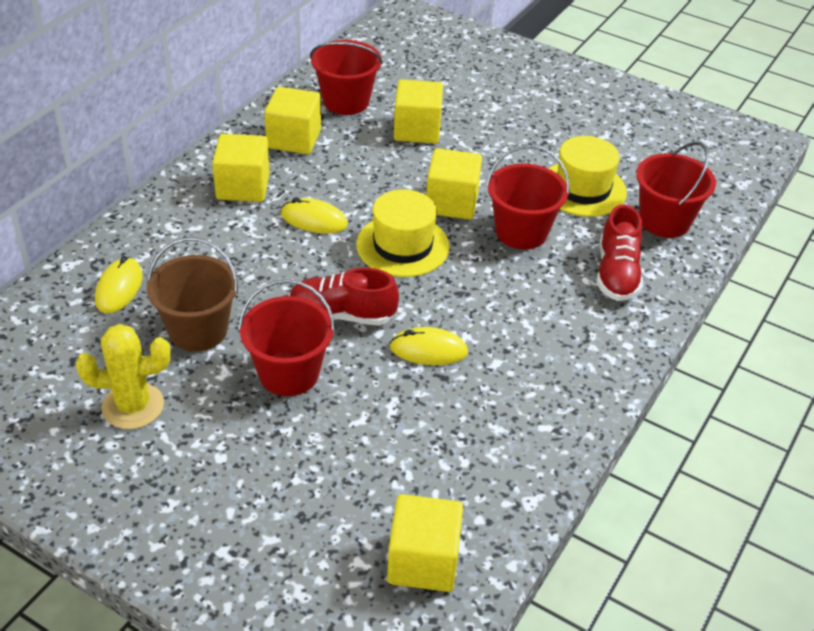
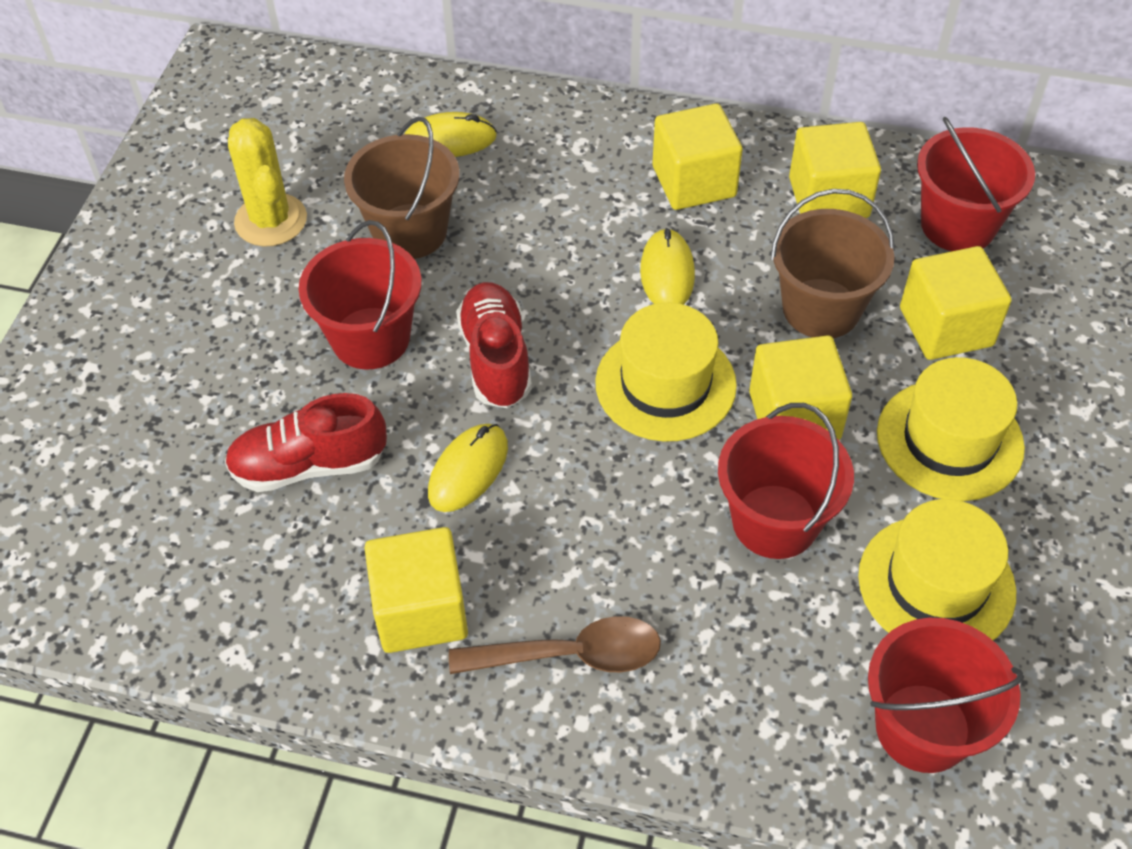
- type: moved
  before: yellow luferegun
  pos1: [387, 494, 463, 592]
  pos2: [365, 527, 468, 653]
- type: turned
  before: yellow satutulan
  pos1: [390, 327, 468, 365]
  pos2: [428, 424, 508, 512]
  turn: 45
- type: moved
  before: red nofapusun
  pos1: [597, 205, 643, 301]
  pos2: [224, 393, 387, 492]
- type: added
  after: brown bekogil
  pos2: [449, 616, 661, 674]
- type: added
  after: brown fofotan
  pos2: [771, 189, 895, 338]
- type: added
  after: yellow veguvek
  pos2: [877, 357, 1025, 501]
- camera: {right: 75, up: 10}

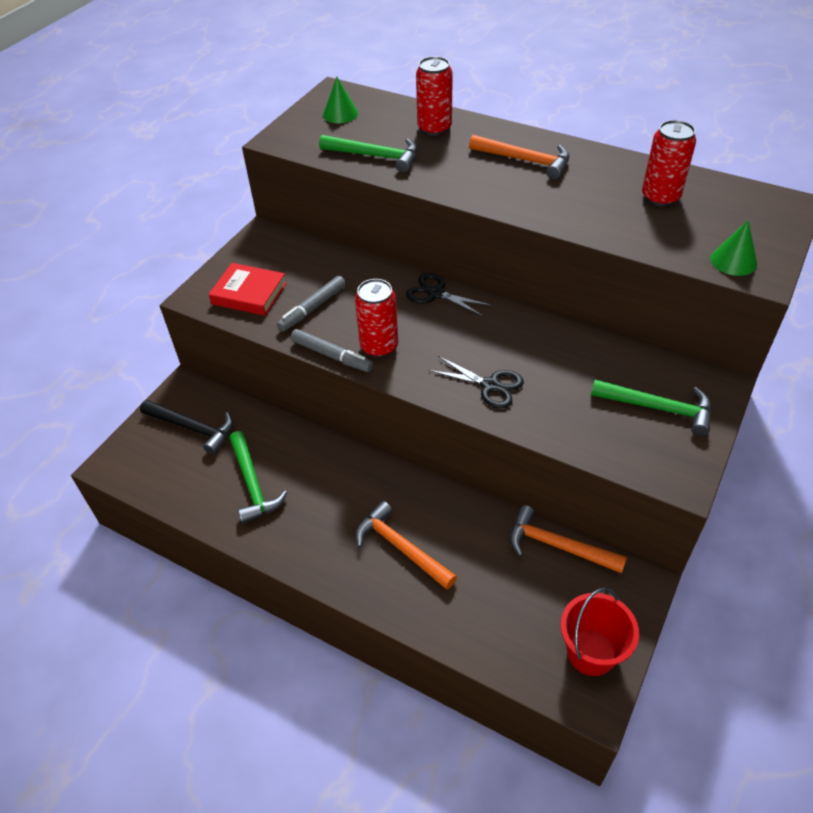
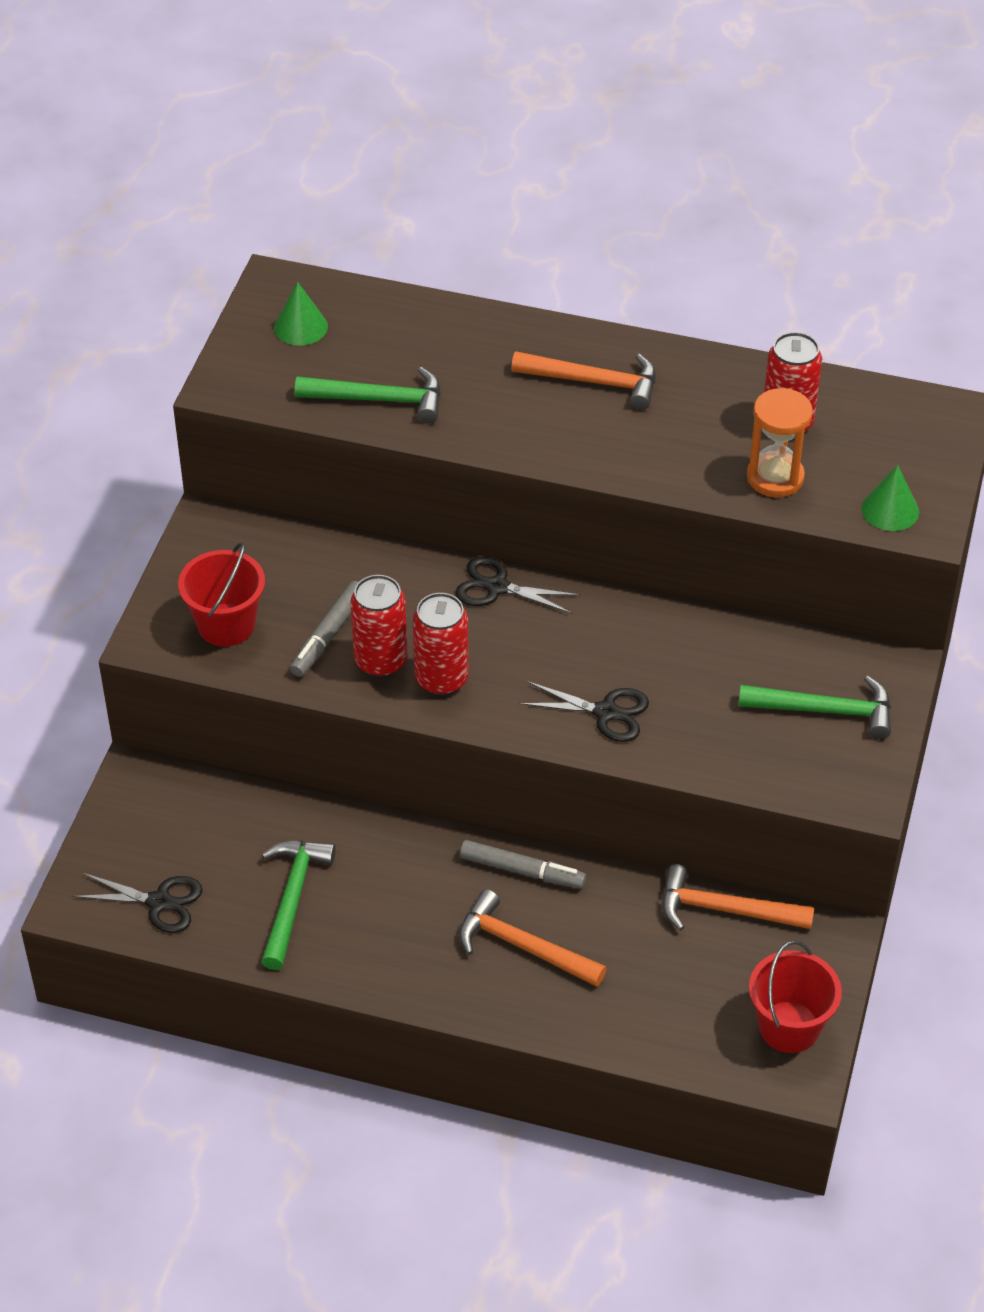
- type: removed
  before: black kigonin
  pos1: [140, 400, 233, 455]
- type: replaced
  before: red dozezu
  after: red fofotan
  pos1: [208, 263, 287, 316]
  pos2: [178, 542, 265, 647]
- type: turned
  before: green kigonin
  pos1: [229, 431, 287, 524]
  pos2: [261, 840, 336, 970]
  turn: -135
- type: moved
  before: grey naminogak
  pos1: [291, 329, 373, 372]
  pos2: [460, 840, 586, 889]
- type: moved
  before: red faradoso
  pos1: [416, 56, 453, 136]
  pos2: [350, 575, 408, 677]
- type: added
  after: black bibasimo
  pos2: [73, 873, 203, 933]
- type: added
  after: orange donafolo
  pos2: [747, 388, 813, 497]
- camera: {right: -15, up: 0}

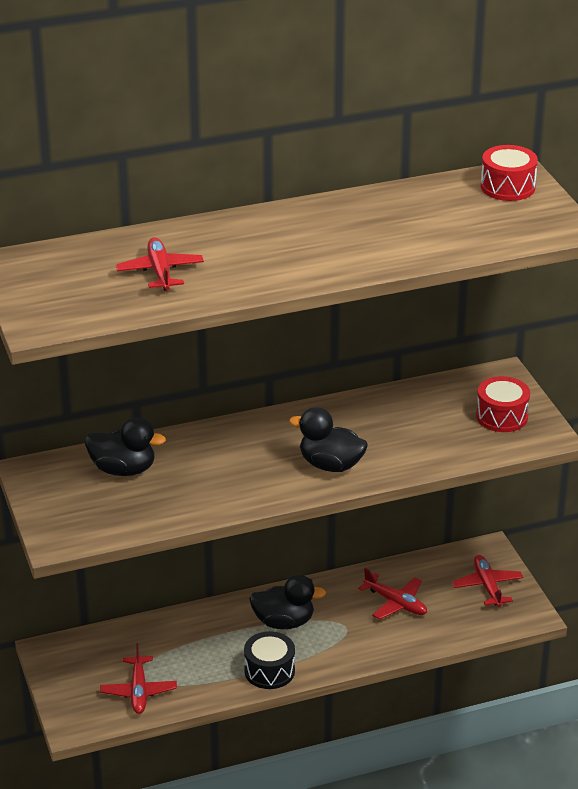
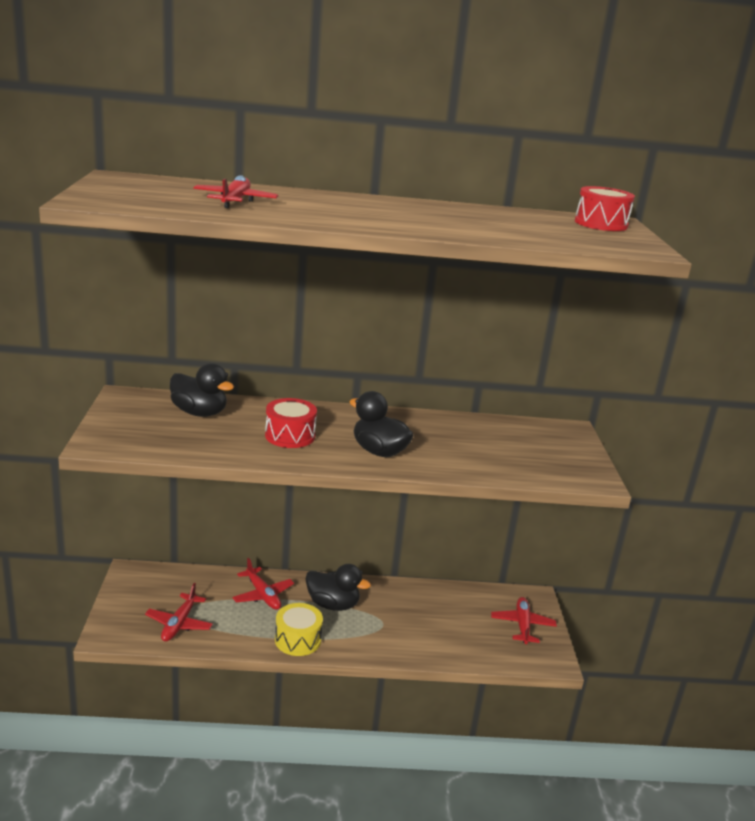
- type: recoloured
  before: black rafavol
  after: yellow rafavol
  pos1: [244, 631, 295, 689]
  pos2: [275, 603, 323, 656]
- type: moved
  before: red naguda
  pos1: [358, 568, 427, 620]
  pos2: [232, 558, 294, 610]
- type: moved
  before: red rafavol
  pos1: [476, 376, 530, 432]
  pos2: [265, 398, 317, 448]
- camera: {right: 15, up: -10}

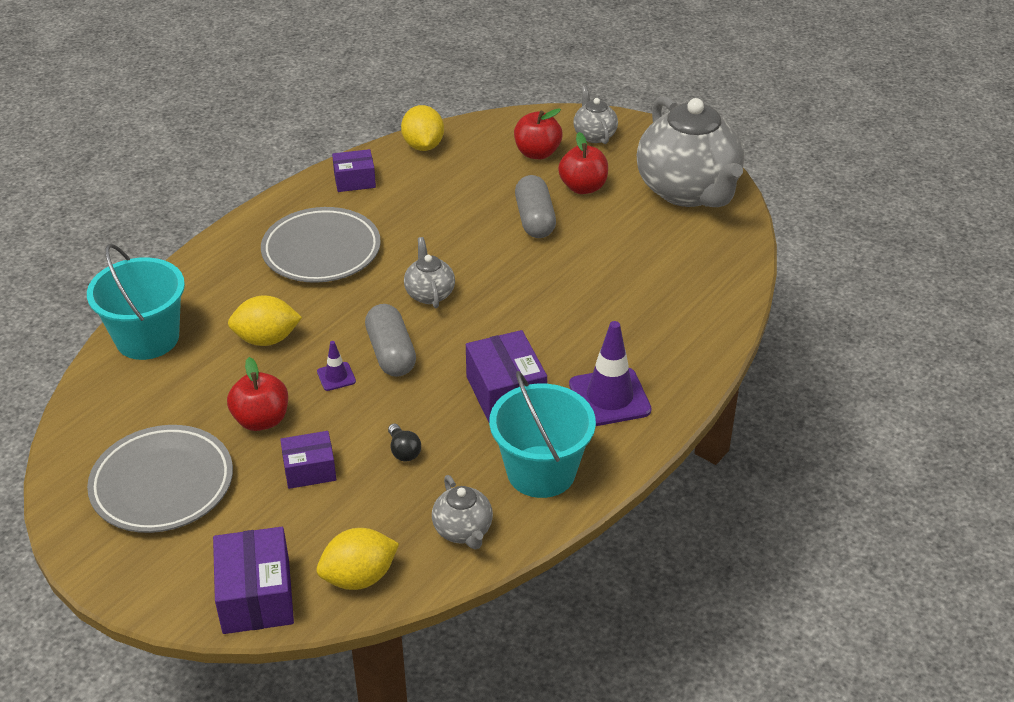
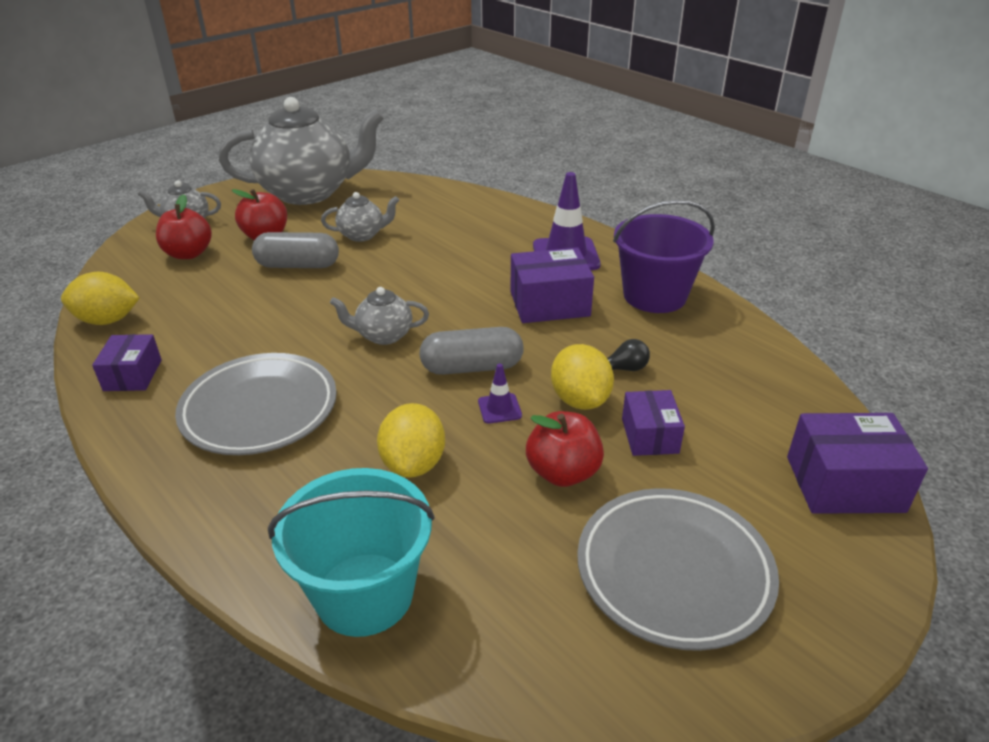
- type: moved
  before: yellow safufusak
  pos1: [317, 528, 399, 590]
  pos2: [551, 344, 614, 410]
- type: moved
  before: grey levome
  pos1: [432, 475, 493, 549]
  pos2: [321, 192, 399, 242]
- type: recoloured
  before: turquoise fofotan
  after: purple fofotan
  pos1: [489, 371, 596, 498]
  pos2: [613, 200, 715, 313]
- camera: {right: -80, up: -5}

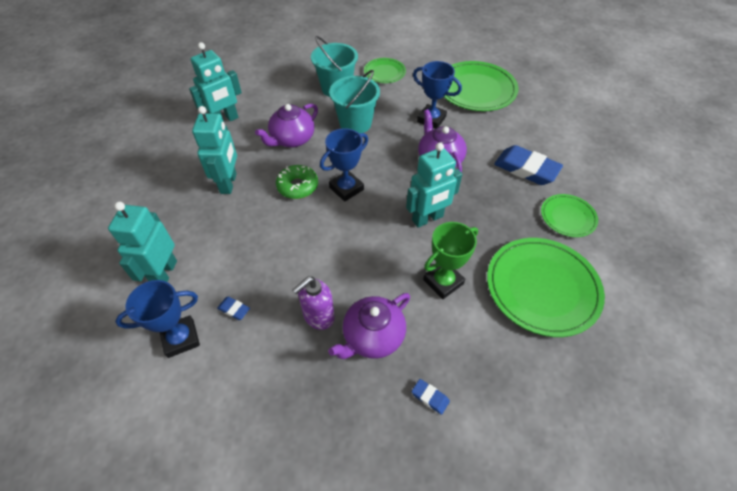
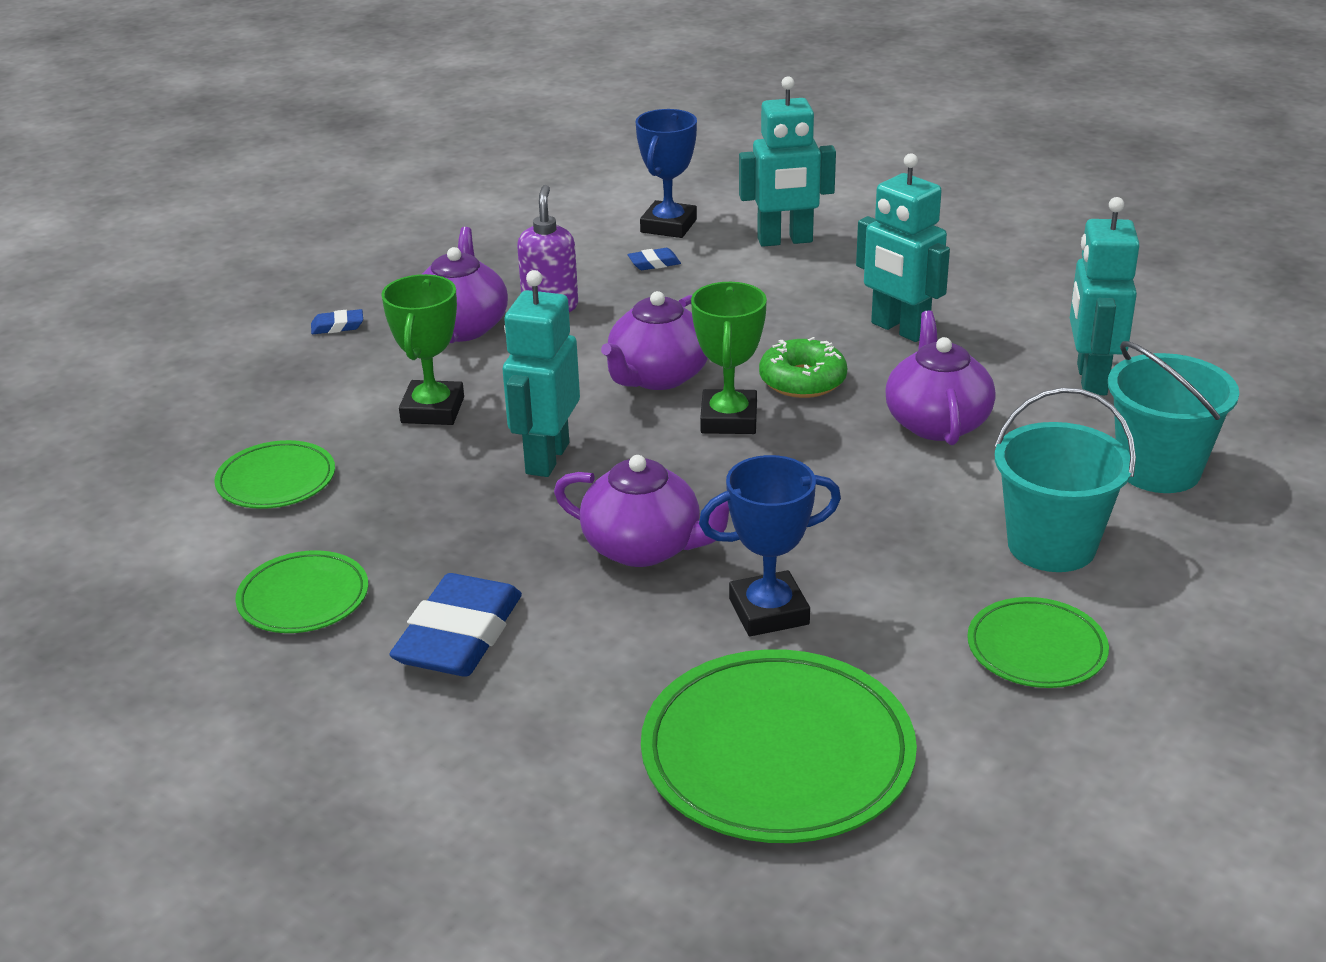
- type: turned
  before: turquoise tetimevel
  pos1: [108, 202, 177, 282]
  pos2: [739, 76, 836, 247]
  turn: 120
- type: recoloured
  before: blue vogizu
  after: green vogizu
  pos1: [320, 128, 368, 202]
  pos2: [691, 282, 767, 434]
- type: moved
  before: turquoise fofotan
  pos1: [329, 70, 380, 133]
  pos2: [1108, 341, 1239, 493]
- type: resized
  before: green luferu
  pos1: [487, 238, 605, 337]
  pos2: [214, 440, 335, 509]
  scale: 0.54
- type: turned
  before: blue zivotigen
  pos1: [494, 145, 563, 185]
  pos2: [389, 573, 522, 677]
  turn: -60
- type: added
  after: purple levome
  pos2: [601, 291, 708, 390]
- camera: {right: 135, up: -20}

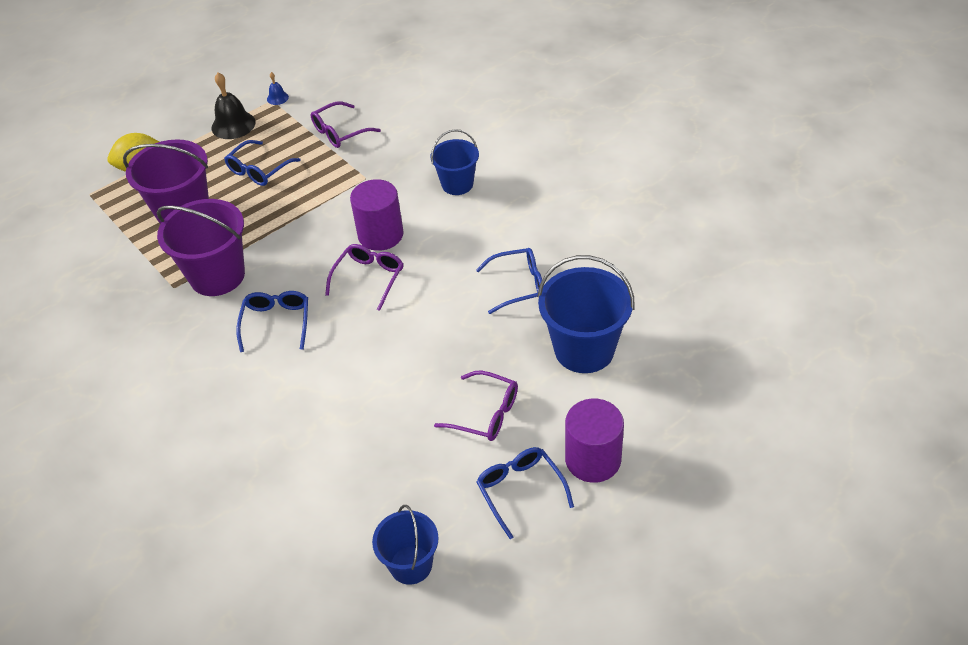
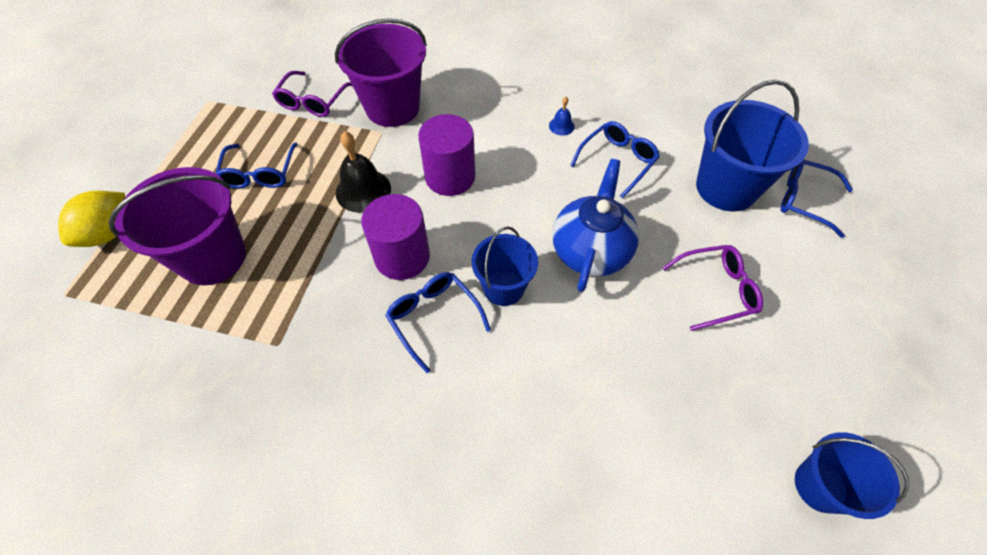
- type: moved
  before: purple fofotan
  pos1: [157, 199, 245, 296]
  pos2: [335, 18, 427, 127]
- type: moved
  before: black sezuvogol
  pos1: [211, 72, 255, 139]
  pos2: [336, 131, 391, 213]
- type: moved
  before: blue sezuvogol
  pos1: [267, 72, 289, 105]
  pos2: [549, 97, 575, 136]
- type: removed
  before: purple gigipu
  pos1: [325, 244, 403, 311]
- type: moved
  before: blue fofotan
  pos1: [430, 129, 479, 195]
  pos2: [472, 226, 538, 306]
- type: moved
  before: blue gigipu
  pos1: [476, 447, 574, 539]
  pos2: [781, 159, 853, 238]
- type: moved
  before: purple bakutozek
  pos1: [565, 399, 624, 483]
  pos2: [361, 194, 430, 280]
- type: added
  after: blue levome
  pos2: [552, 159, 639, 292]
- camera: {right: -40, up: 10}

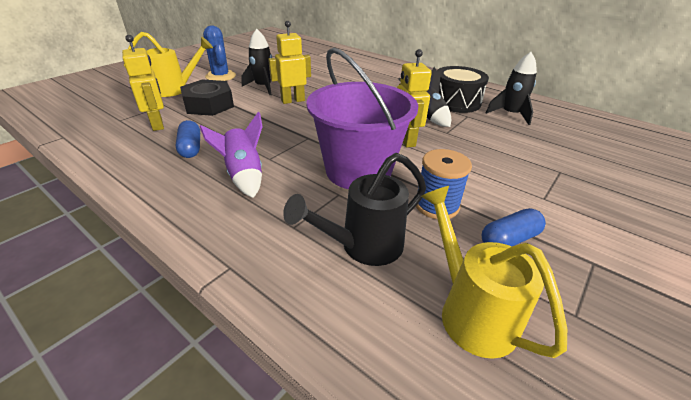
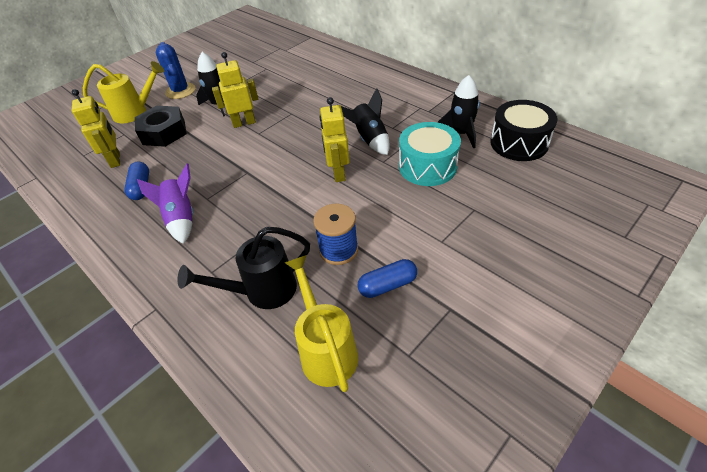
- type: removed
  before: purple fofotan
  pos1: [306, 48, 418, 189]
- type: moved
  before: black rafavol
  pos1: [437, 66, 489, 113]
  pos2: [490, 100, 558, 161]
- type: added
  after: turquoise rafavol
  pos2: [399, 122, 461, 186]
- camera: {right: 10, up: 10}

